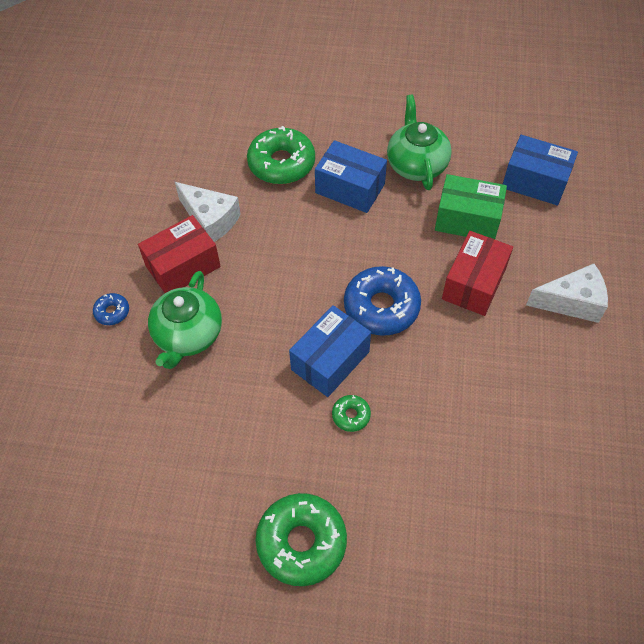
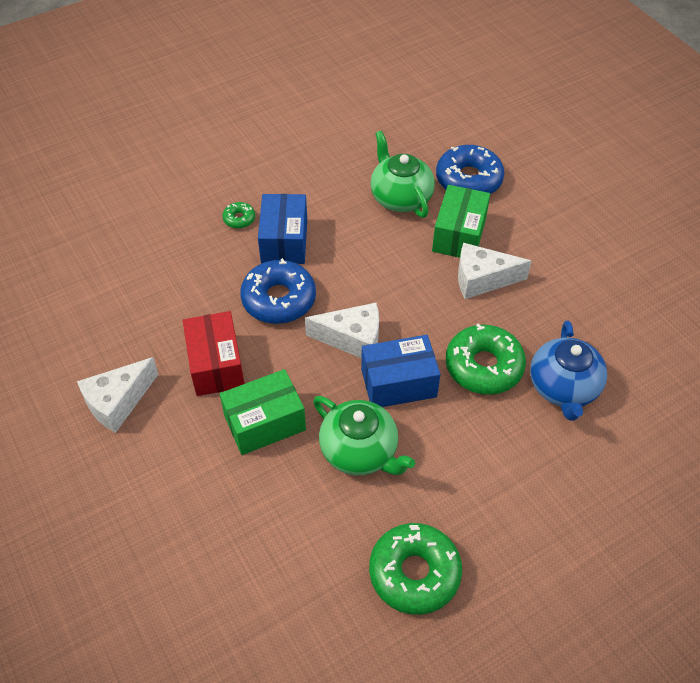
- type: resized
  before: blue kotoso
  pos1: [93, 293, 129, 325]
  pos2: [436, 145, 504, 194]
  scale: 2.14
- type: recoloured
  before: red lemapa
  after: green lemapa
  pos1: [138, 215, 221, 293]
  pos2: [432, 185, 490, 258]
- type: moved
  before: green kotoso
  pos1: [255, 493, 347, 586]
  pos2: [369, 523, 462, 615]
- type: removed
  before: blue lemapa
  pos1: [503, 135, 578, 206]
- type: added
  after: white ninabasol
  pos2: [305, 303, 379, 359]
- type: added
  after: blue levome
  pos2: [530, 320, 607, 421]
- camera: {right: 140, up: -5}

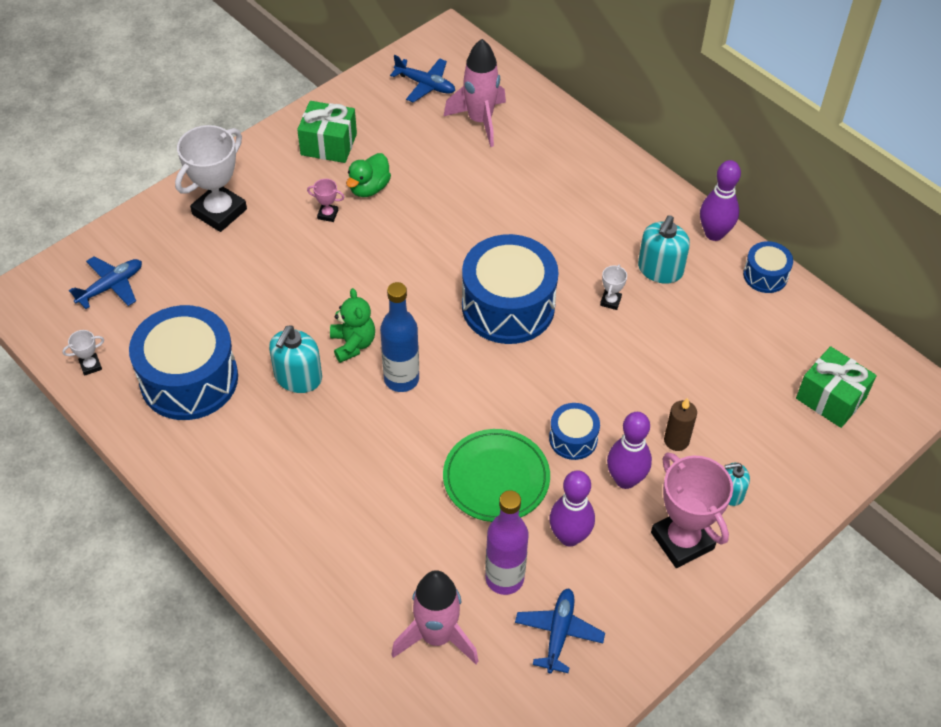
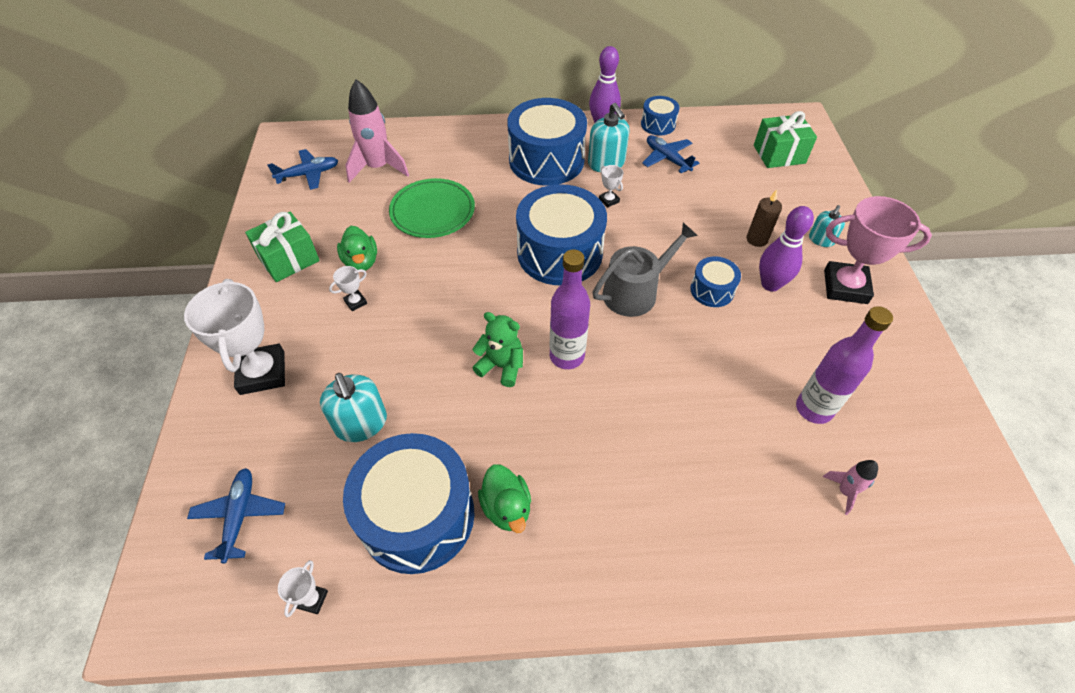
- type: moved
  before: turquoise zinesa
  pos1: [269, 325, 322, 393]
  pos2: [320, 373, 387, 442]
- type: recoloured
  before: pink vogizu
  after: white vogizu
  pos1: [307, 179, 344, 222]
  pos2: [329, 266, 367, 311]
- type: recoloured
  before: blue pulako
  after: purple pulako
  pos1: [380, 282, 419, 392]
  pos2: [550, 250, 590, 369]
- type: resized
  before: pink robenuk
  pos1: [391, 570, 478, 664]
  pos2: [823, 460, 878, 515]
  scale: 0.5
- type: moved
  before: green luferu
  pos1: [443, 429, 550, 522]
  pos2: [389, 178, 475, 238]
- type: moved
  before: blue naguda
  pos1: [515, 588, 605, 674]
  pos2: [642, 135, 699, 173]
- type: removed
  before: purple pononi
  pos1: [549, 470, 595, 547]
- type: added
  after: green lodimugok
  pos2: [478, 464, 531, 533]
- type: added
  after: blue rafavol
  pos2: [507, 98, 587, 186]
- type: added
  after: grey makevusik
  pos2: [593, 223, 698, 317]
- camera: {right: -50, up: 0}

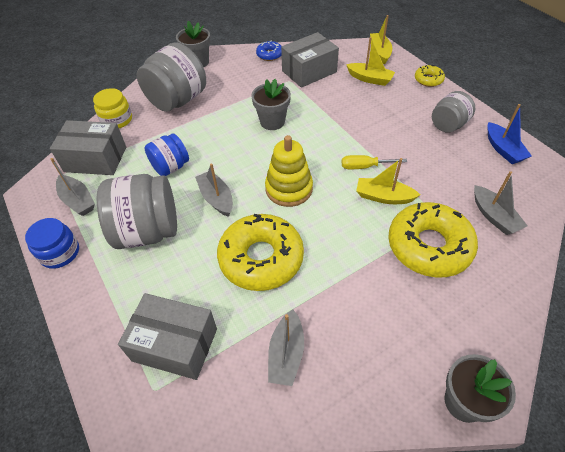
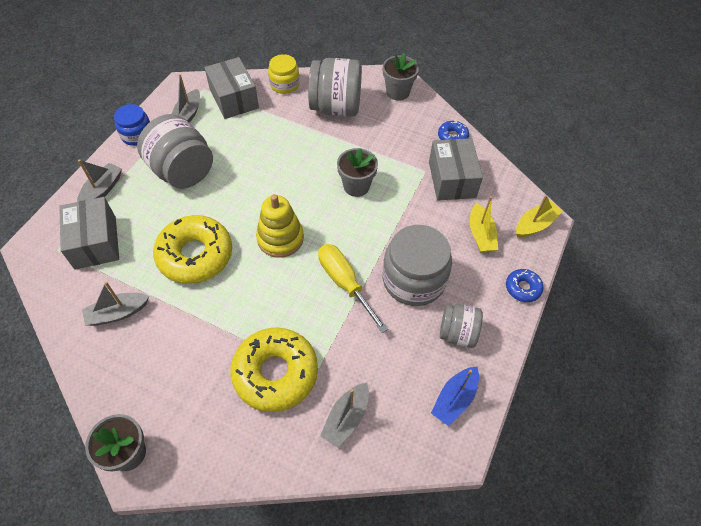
- type: removed
  before: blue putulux
  pos1: [145, 134, 189, 176]
- type: moved
  before: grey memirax
  pos1: [195, 164, 233, 217]
  pos2: [77, 160, 122, 202]
- type: turned
  before: grey lemapa
  pos1: [281, 32, 339, 88]
  pos2: [429, 138, 483, 200]
  turn: 60
- type: resized
  before: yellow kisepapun
  pos1: [342, 155, 407, 169]
  pos2: [318, 244, 388, 333]
  scale: 1.6
- type: removed
  before: yellow memirax
  pos1: [356, 158, 420, 204]
- type: recoloured
  before: yellow kotoso
  after: blue kotoso
  pos1: [415, 65, 445, 87]
  pos2: [506, 269, 544, 302]
- type: added
  after: grey putulux
  pos2: [383, 225, 452, 306]
- camera: {right: 55, up: 5}

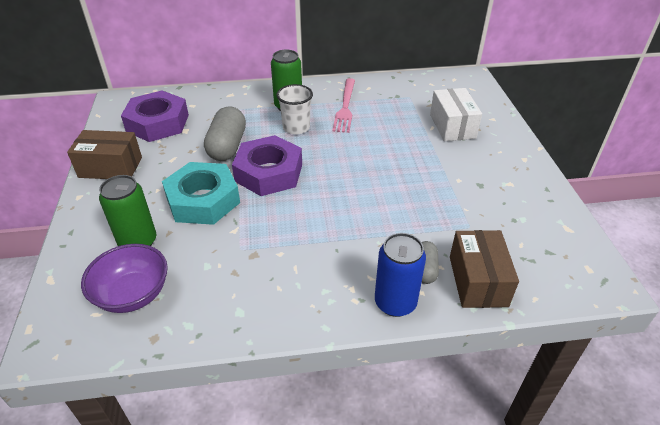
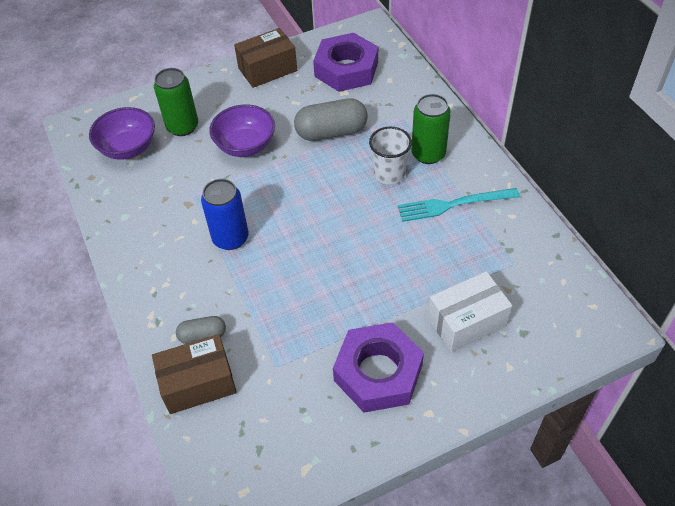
- type: turned
  before: brown lemapa
  pos1: [67, 130, 142, 179]
  pos2: [234, 28, 297, 88]
  turn: 75
- type: replaced
  before: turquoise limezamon
  after: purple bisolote
  pos1: [162, 162, 240, 225]
  pos2: [209, 104, 275, 157]
- type: moved
  before: purple limezamon
  pos1: [232, 135, 302, 196]
  pos2: [333, 322, 424, 413]
- type: recoloured
  before: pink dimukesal
  after: turquoise dimukesal
  pos1: [332, 78, 355, 133]
  pos2: [398, 188, 520, 222]
- type: moved
  before: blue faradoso
  pos1: [375, 233, 426, 317]
  pos2: [201, 179, 249, 250]
- camera: {right: 75, up: 10}

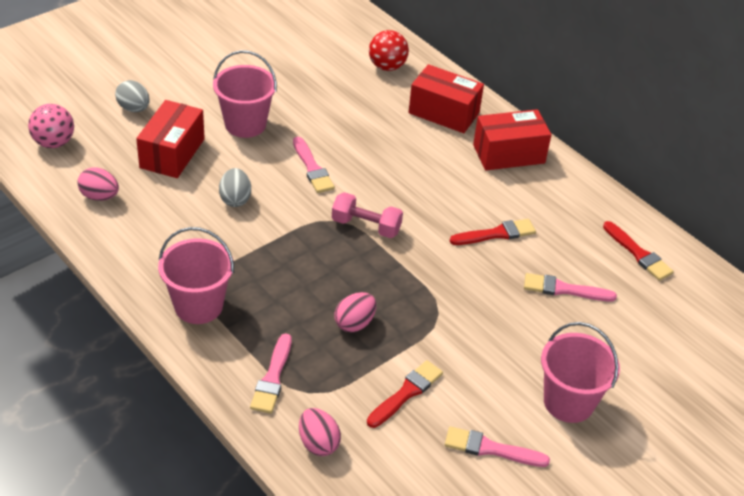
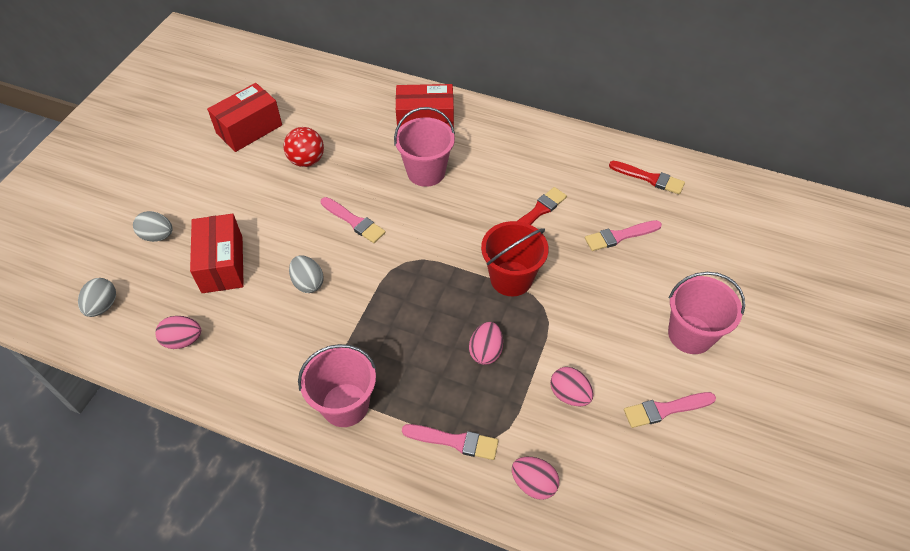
- type: replaced
  before: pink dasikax
  after: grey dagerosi
  pos1: [28, 104, 74, 148]
  pos2: [78, 278, 116, 317]
- type: moved
  before: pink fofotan
  pos1: [213, 50, 277, 138]
  pos2: [394, 107, 455, 187]
- type: turned
  before: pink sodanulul
  pos1: [250, 333, 292, 414]
  pos2: [402, 424, 499, 460]
  turn: -60
- type: removed
  before: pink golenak
  pos1: [332, 192, 403, 238]
- type: replaced
  before: red sodanulul
  after: pink dagerosi
  pos1: [367, 360, 443, 428]
  pos2: [550, 367, 593, 407]
- type: moved
  before: red dasikax
  pos1: [369, 30, 409, 71]
  pos2: [284, 127, 324, 167]
- type: moved
  before: red lemapa
  pos1: [473, 109, 552, 170]
  pos2: [207, 83, 282, 152]
- type: added
  after: red fofotan
  pos2: [481, 221, 549, 296]
- camera: {right: -25, up: 10}

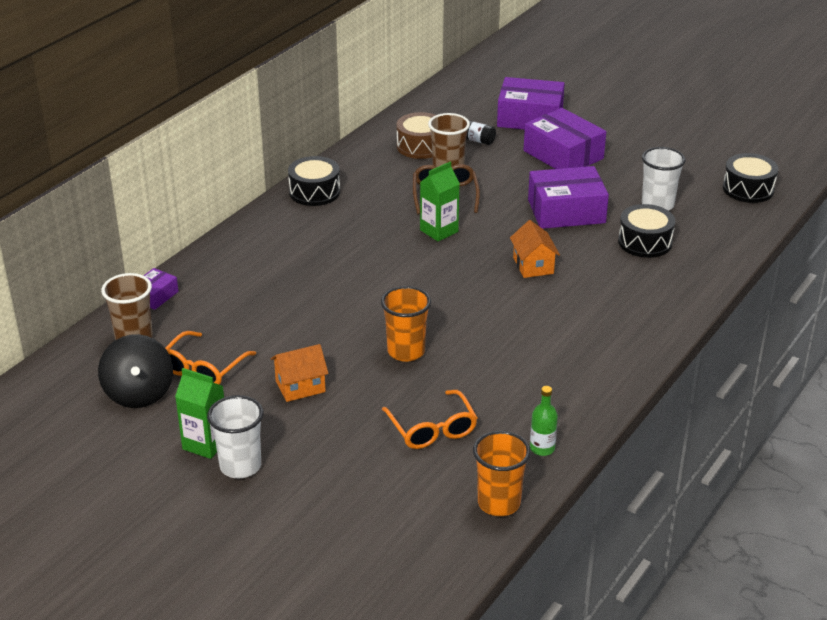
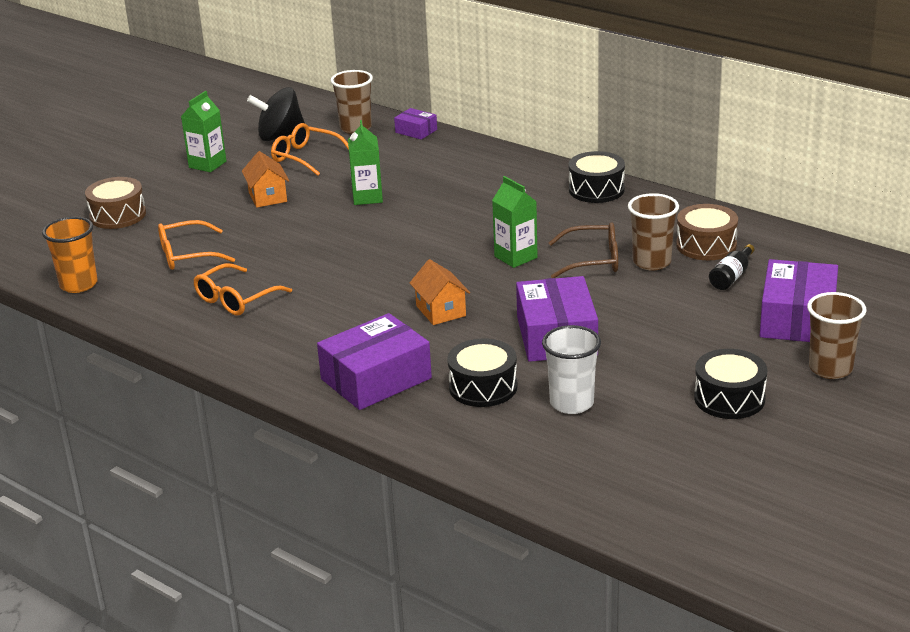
- type: removed
  before: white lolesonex
  pos1: [207, 395, 264, 478]
- type: removed
  before: orange lolesonex
  pos1: [381, 286, 431, 362]
- type: turned
  before: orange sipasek
  pos1: [510, 220, 560, 278]
  pos2: [410, 259, 470, 325]
  turn: 75
- type: moved
  before: purple lemapa
  pos1: [523, 108, 606, 169]
  pos2: [317, 313, 432, 410]
- type: removed
  before: green pulako
  pos1: [530, 386, 558, 456]
- type: moved
  before: black rafavol
  pos1: [723, 153, 778, 203]
  pos2: [694, 349, 767, 419]
- type: added
  after: brown rafavol
  pos2: [85, 177, 146, 229]
- type: added
  after: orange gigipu
  pos2: [194, 263, 292, 316]
- type: added
  after: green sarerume
  pos2: [348, 120, 383, 205]
- type: added
  after: brown lolesonex
  pos2: [807, 292, 866, 379]
- camera: {right: 95, up: -5}

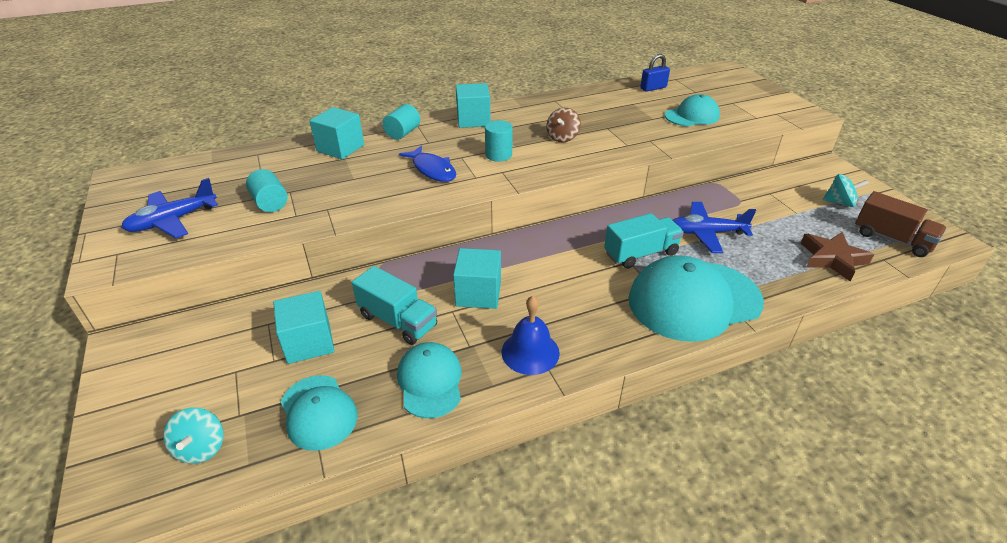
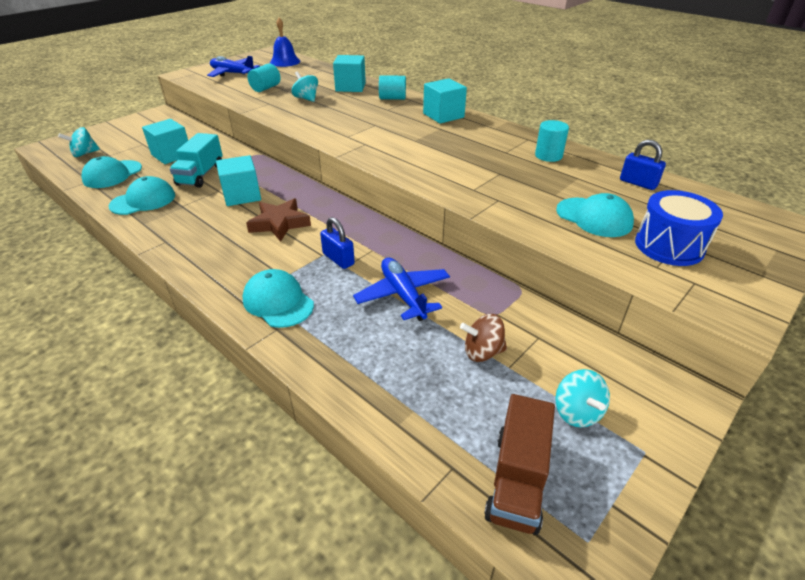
- type: removed
  before: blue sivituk
  pos1: [399, 146, 456, 182]
- type: moved
  before: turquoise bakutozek
  pos1: [485, 120, 513, 162]
  pos2: [535, 120, 569, 162]
- type: moved
  before: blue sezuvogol
  pos1: [502, 296, 560, 375]
  pos2: [270, 18, 300, 67]
- type: moved
  before: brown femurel
  pos1: [546, 108, 581, 142]
  pos2: [460, 314, 507, 362]
- type: replaced
  before: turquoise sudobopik
  after: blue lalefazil
  pos1: [604, 213, 684, 269]
  pos2: [320, 217, 355, 269]
- type: resized
  before: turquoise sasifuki
  pos1: [628, 255, 764, 342]
  pos2: [242, 269, 314, 328]
  scale: 0.56
- type: moved
  before: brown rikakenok
  pos1: [801, 232, 874, 281]
  pos2: [246, 198, 311, 242]
- type: added
  after: turquoise femurel
  pos2: [292, 71, 318, 102]
- type: added
  after: blue rafavol
  pos2: [635, 190, 723, 266]
- camera: {right: 65, up: 0}

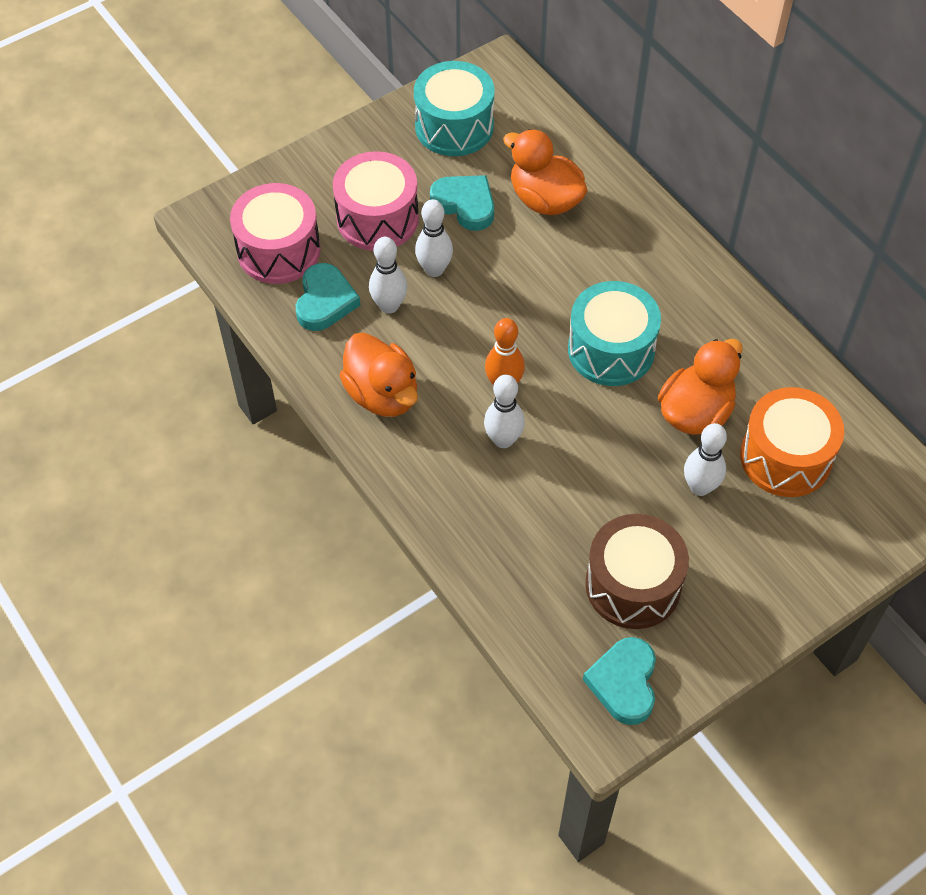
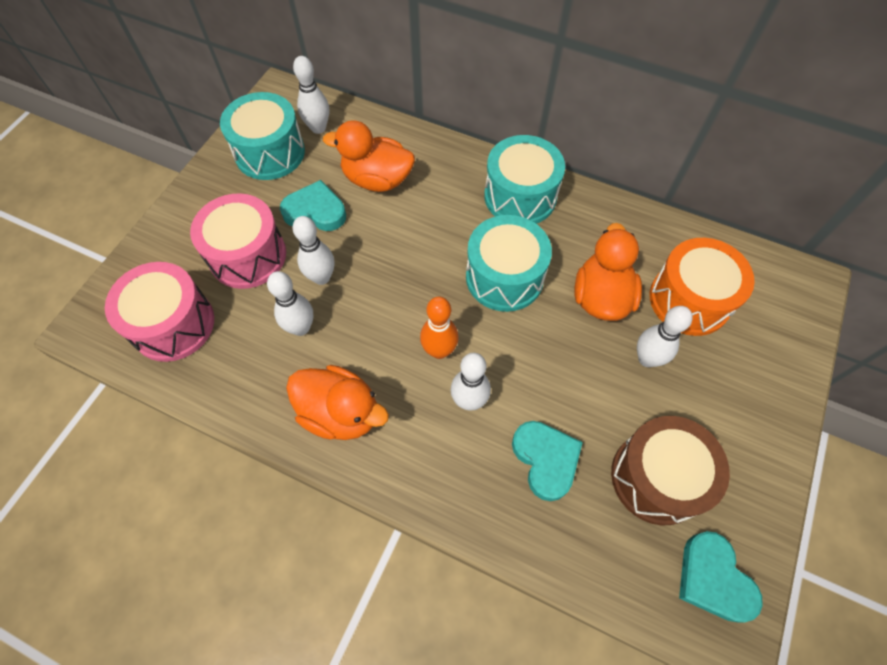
- type: moved
  before: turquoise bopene
  pos1: [296, 263, 360, 331]
  pos2: [512, 421, 583, 501]
- type: added
  after: white pononi
  pos2: [293, 56, 329, 134]
- type: added
  after: turquoise rafavol
  pos2: [484, 135, 565, 224]
- camera: {right: -30, up: 5}

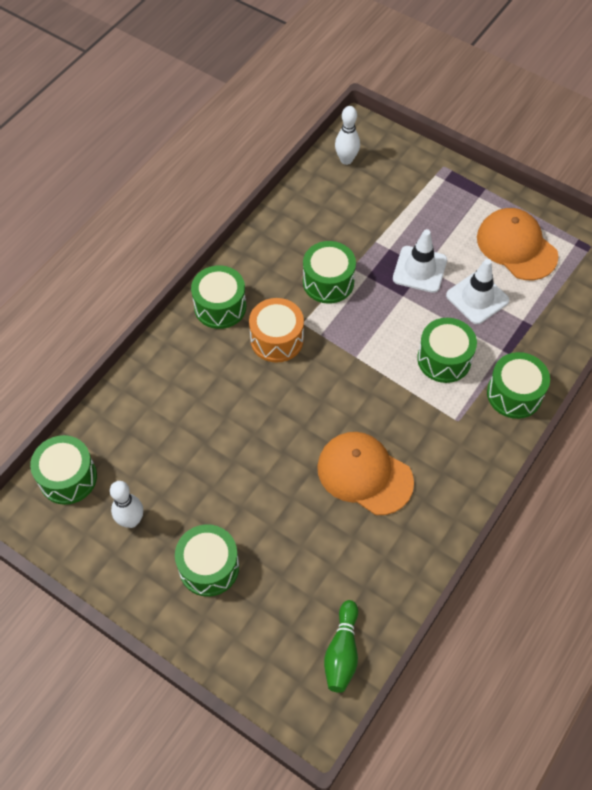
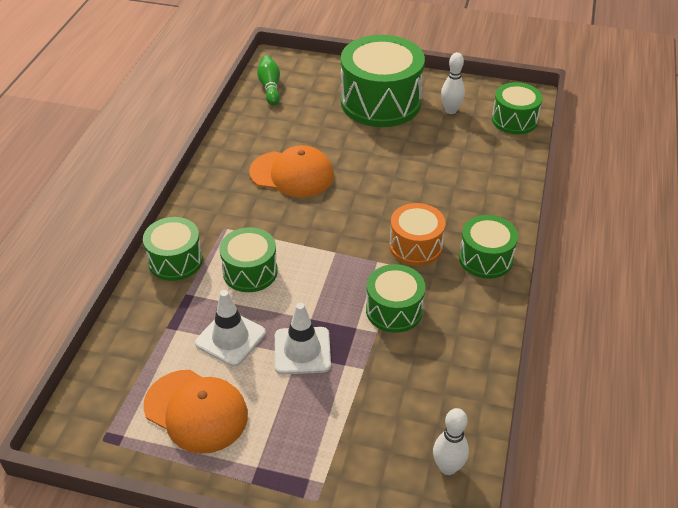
- type: resized
  before: green rafavol
  pos1: [175, 524, 239, 597]
  pos2: [341, 35, 425, 127]
  scale: 1.81
- camera: {right: 160, up: -15}

